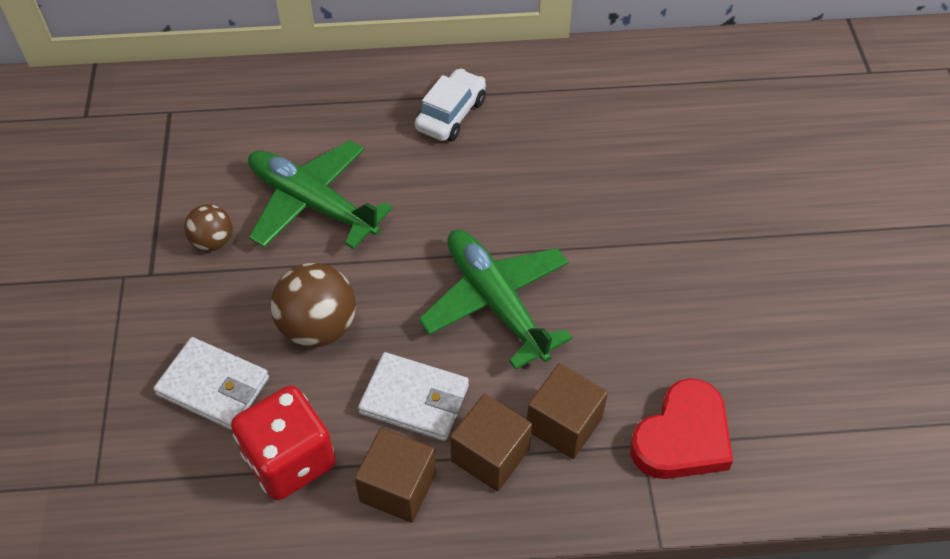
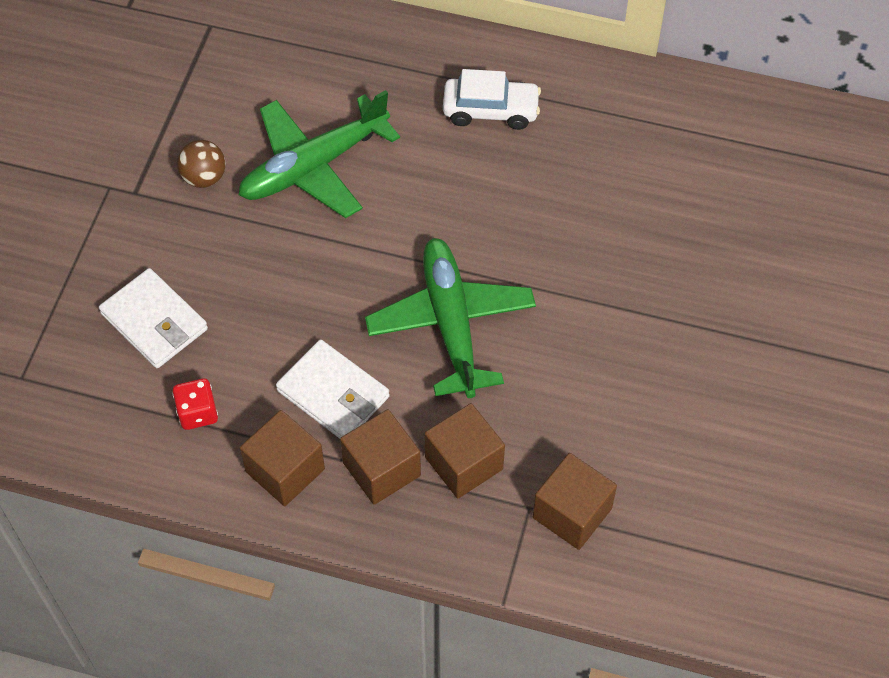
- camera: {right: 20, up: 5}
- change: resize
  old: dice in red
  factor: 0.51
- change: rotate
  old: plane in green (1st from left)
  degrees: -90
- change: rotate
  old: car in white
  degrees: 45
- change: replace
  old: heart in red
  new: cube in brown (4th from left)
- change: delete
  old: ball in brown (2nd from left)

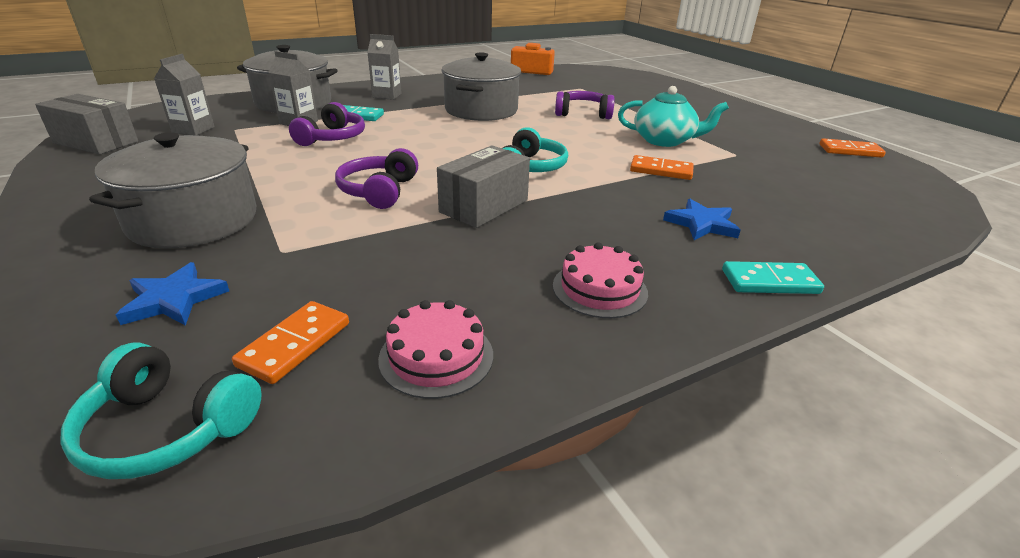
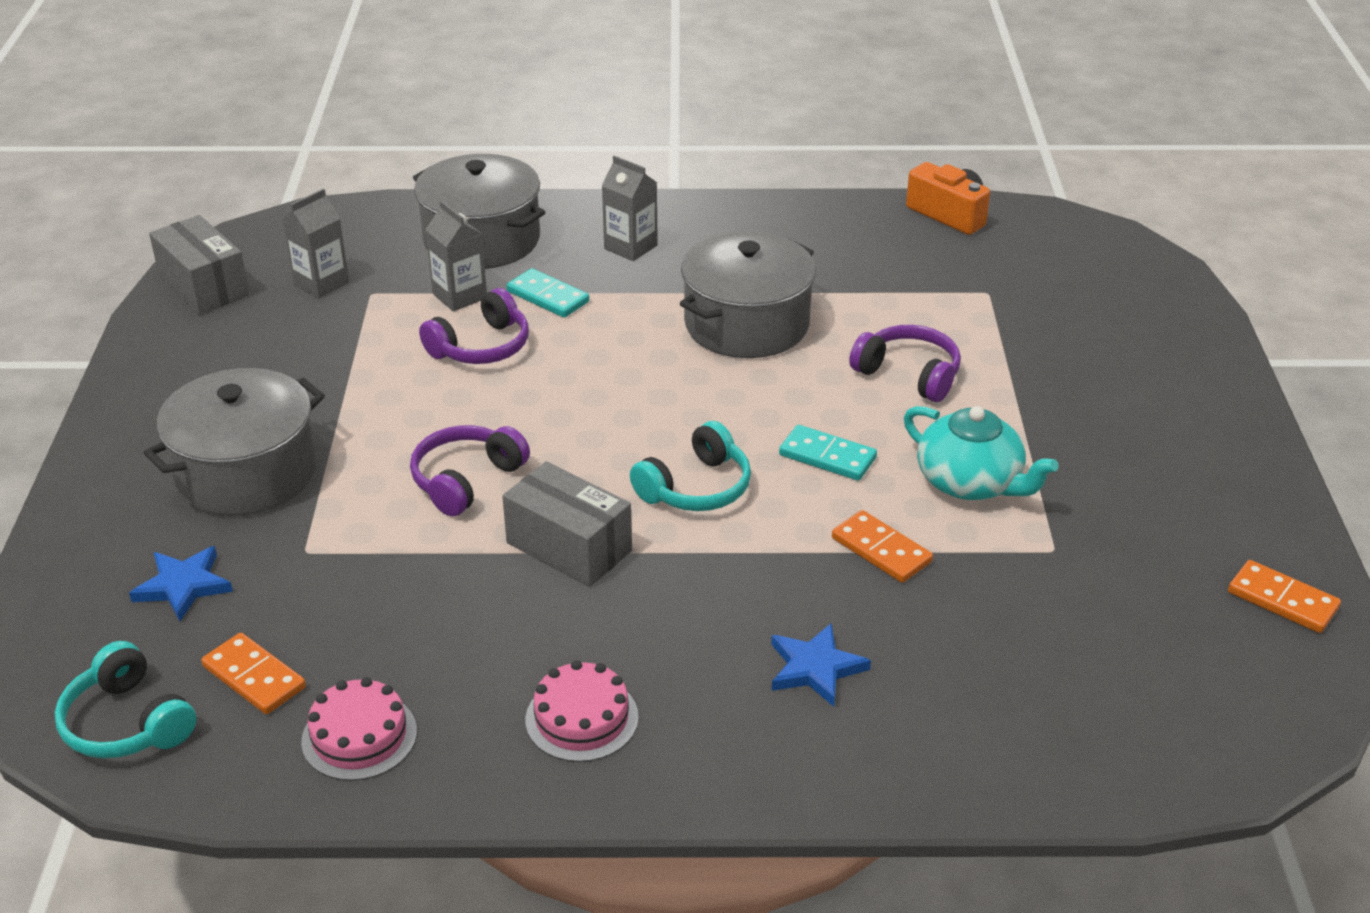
- camera: {right: 30, up: 5}
- change: rotate
  old: domino in orange (1st from left)
  degrees: 75
- change: rotate
  old: box in grey (2nd from left)
  degrees: 60
- change: move
  old: domino in turquoise (2nd from left)

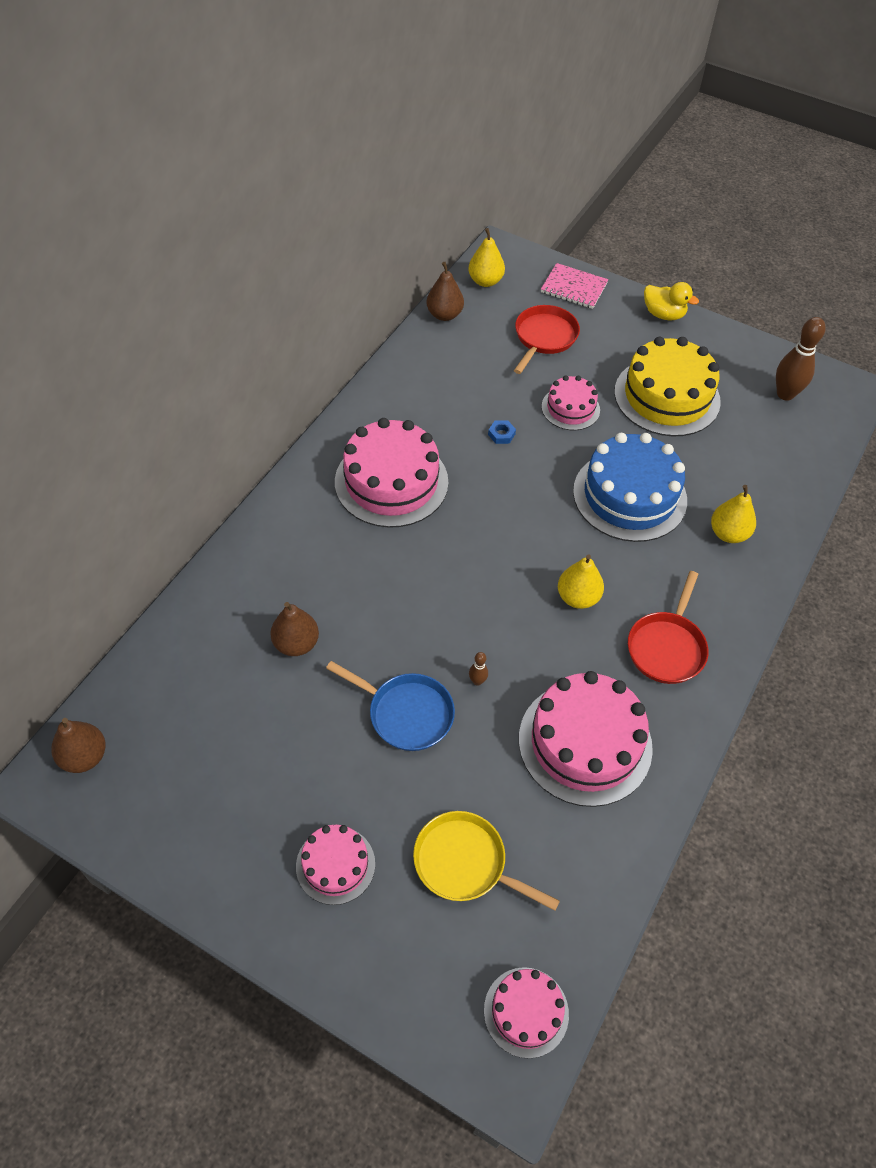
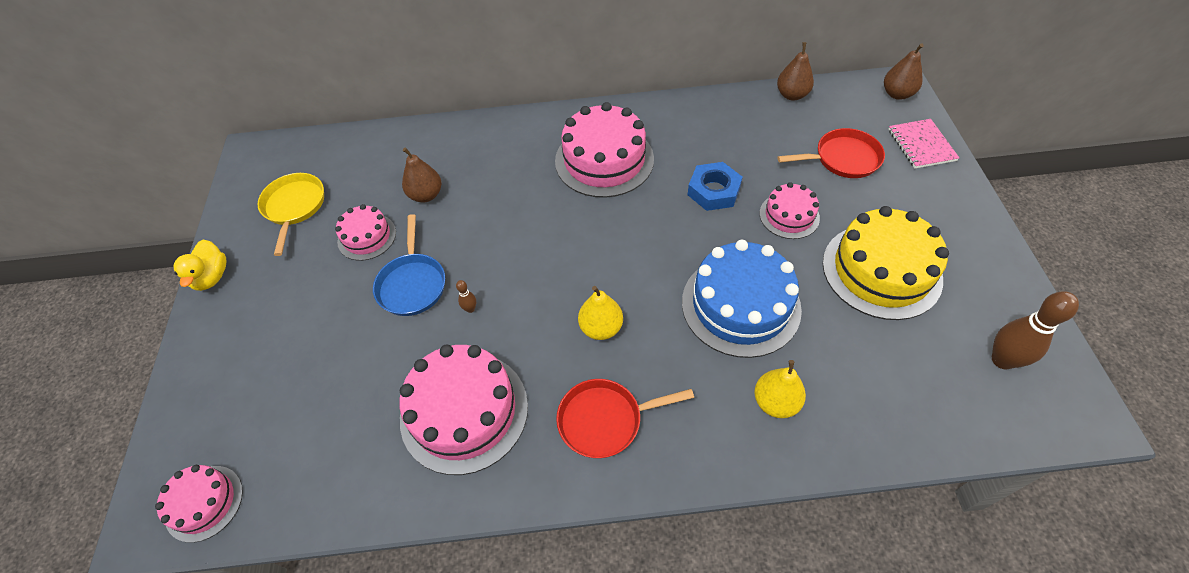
- camera: {right: 60, up: 0}
- change: move
  old: duck in yellow
- change: move
  old: pan in yellow
- change: move
  old: cake in pink (1st from left in the first image)
  new: cake in pink (2nd from left)
- change: resize
  old: nut in blue
  factor: 2.07
- change: move
  old: pear in brown (1st from left in the first image)
  new: pear in brown (3rd from left)
- change: delete
  old: pear in yellow (1st from left)

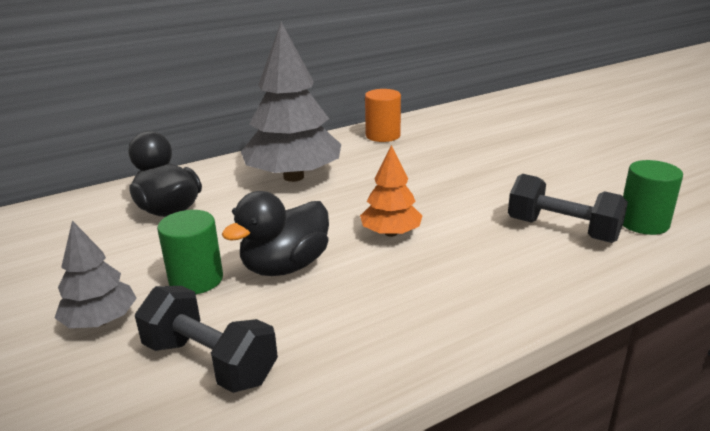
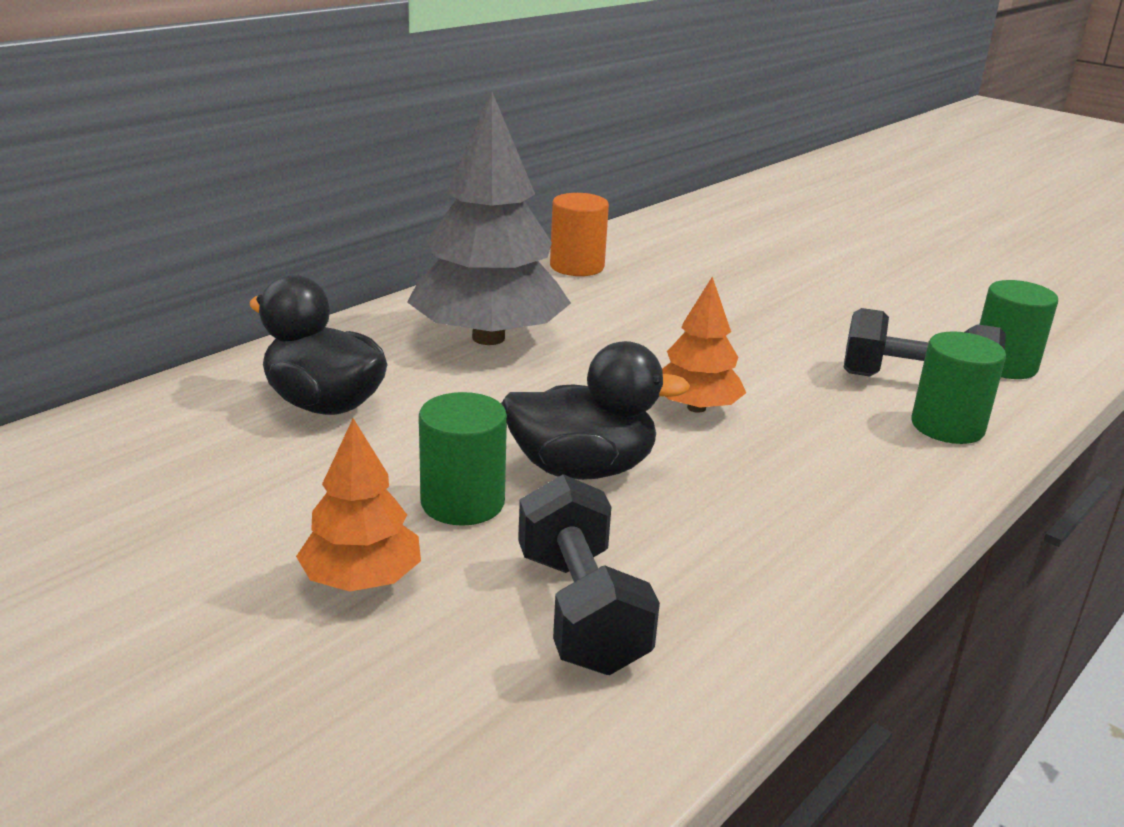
- camera: {right: -20, up: 0}
- change: recolor
  old: tree in grey (1st from left)
  new: tree in orange (1st from left)
- change: rotate
  old: duck in black (2nd from left)
  degrees: -120
- change: rotate
  old: dumbbell in black (1st from left)
  degrees: 60
- change: insert
  new: cylinder in green (2nd from left)

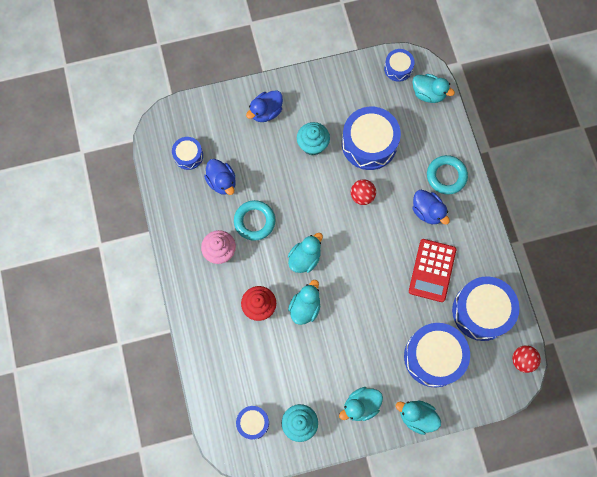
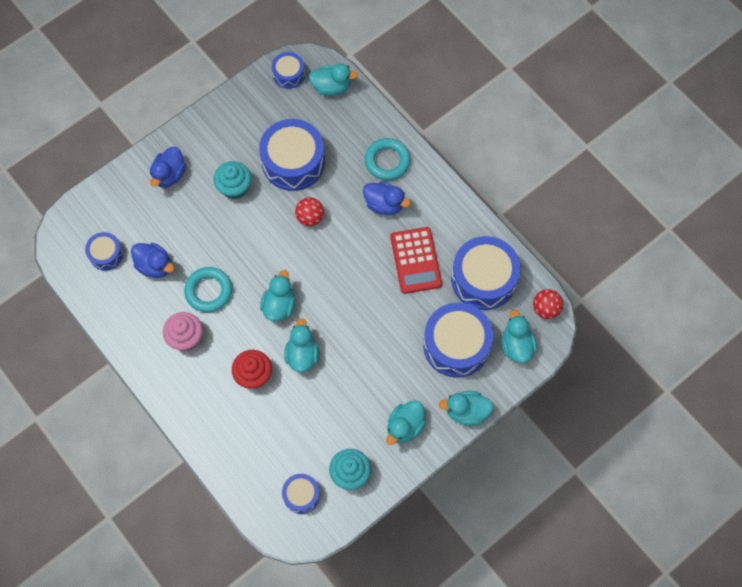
- camera: {right: -25, up: -5}
- change: insert
  new: duck in turquoise (6th from left)

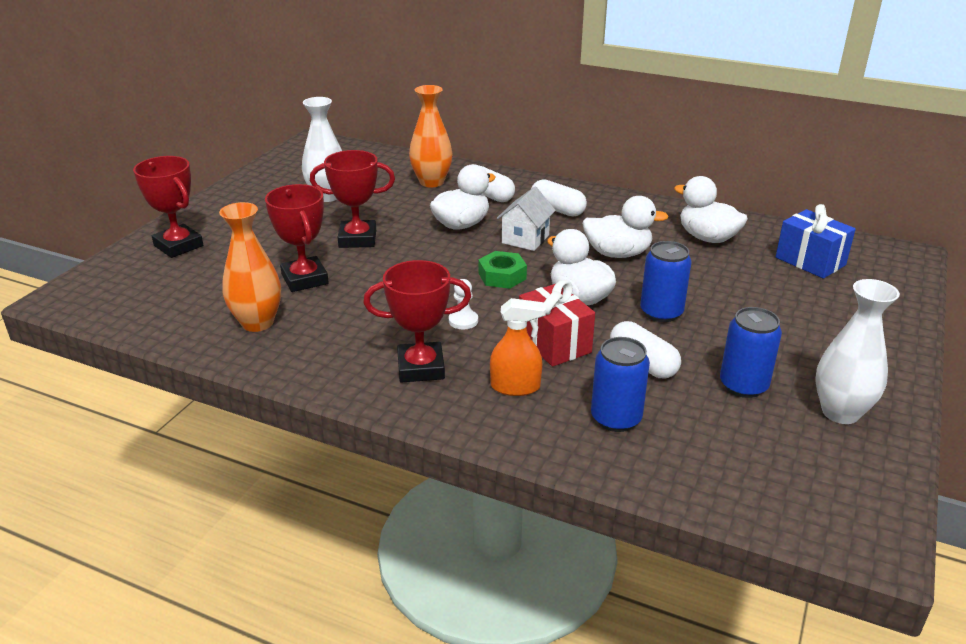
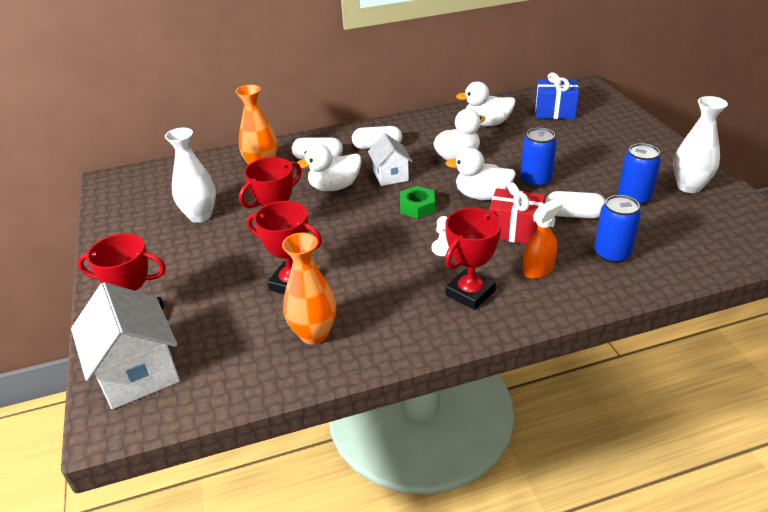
- camera: {right: -40, up: 5}
- change: insert
  new: house in white (1st from left)
- change: rotate
  old: duck in white (1st from left)
  degrees: -120

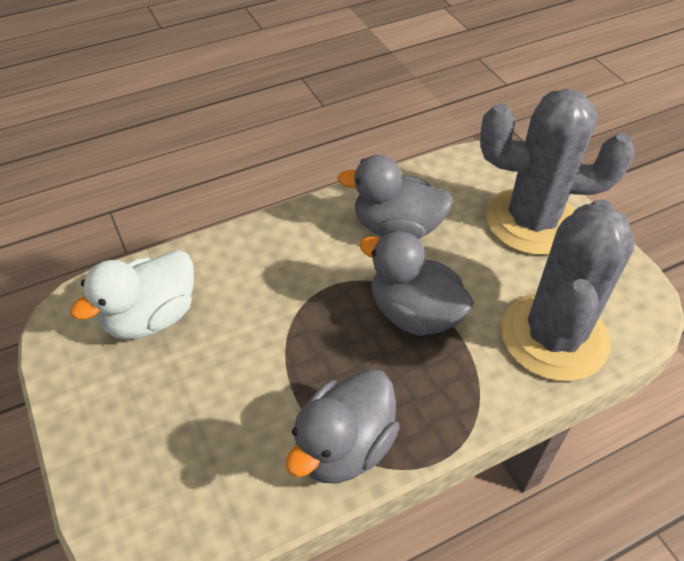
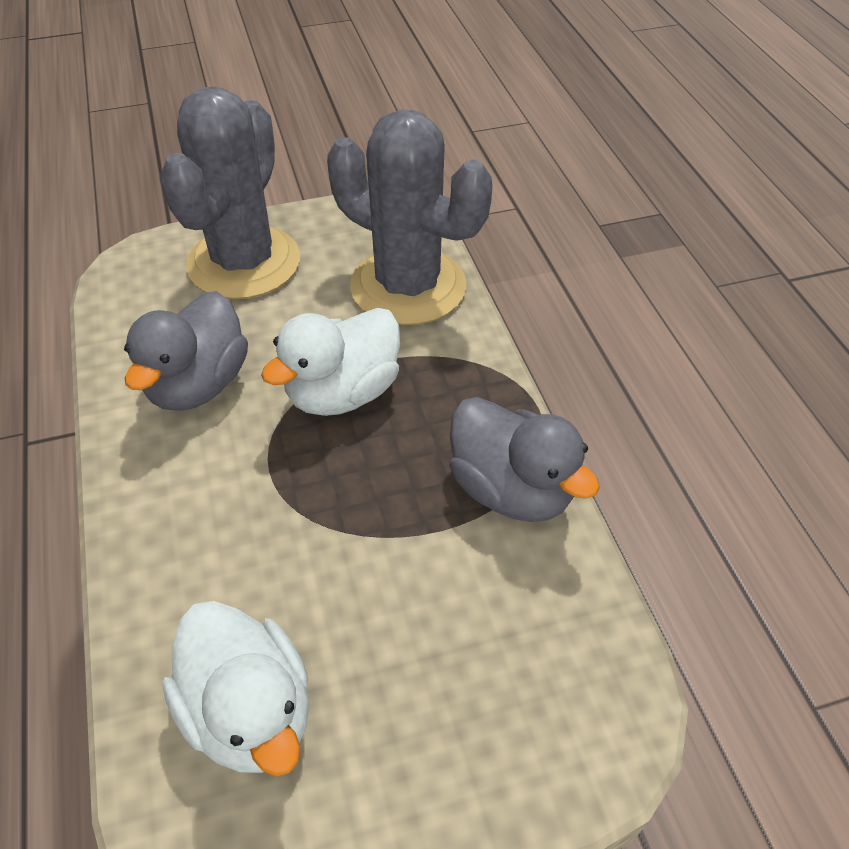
- camera: {right: -80, up: 0}
- change: recolor
  old: duck in grey (3rd from left)
  new: duck in white (2nd from left)

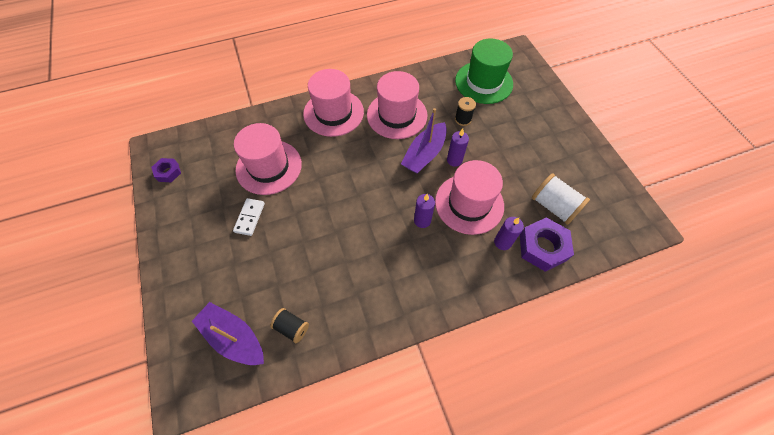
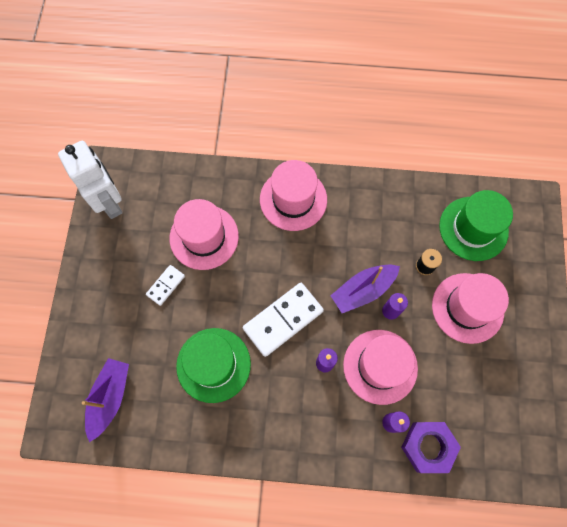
- camera: {right: 25, up: 10}
- change: replace
  old: nut in purple (1st from left)
  new: robot in white
- change: rotate
  old: boat in purple (1st from left)
  degrees: 45
- change: insert
  new: hat in green (1st from left)
- change: insert
  new: domino in white (2nd from left)
- change: move
  old: hat in pink (3rd from left in the first image)
  new: hat in pink (4th from left)
- change: delete
  old: spool in black (1st from left)
- change: delete
  old: spool in white

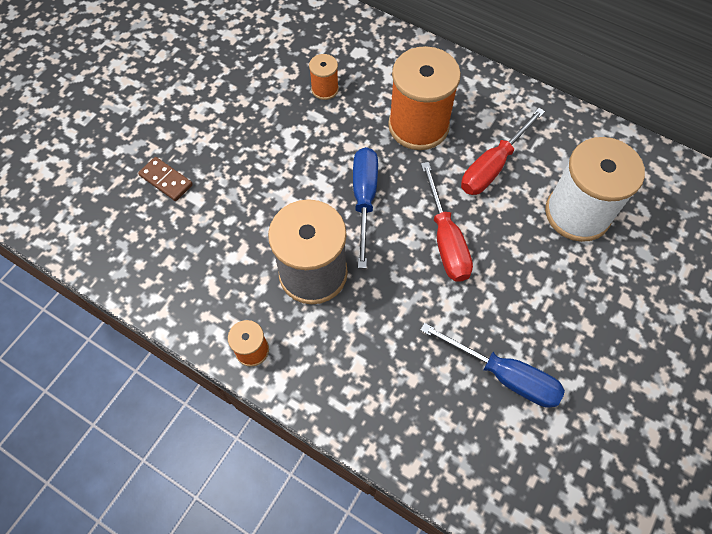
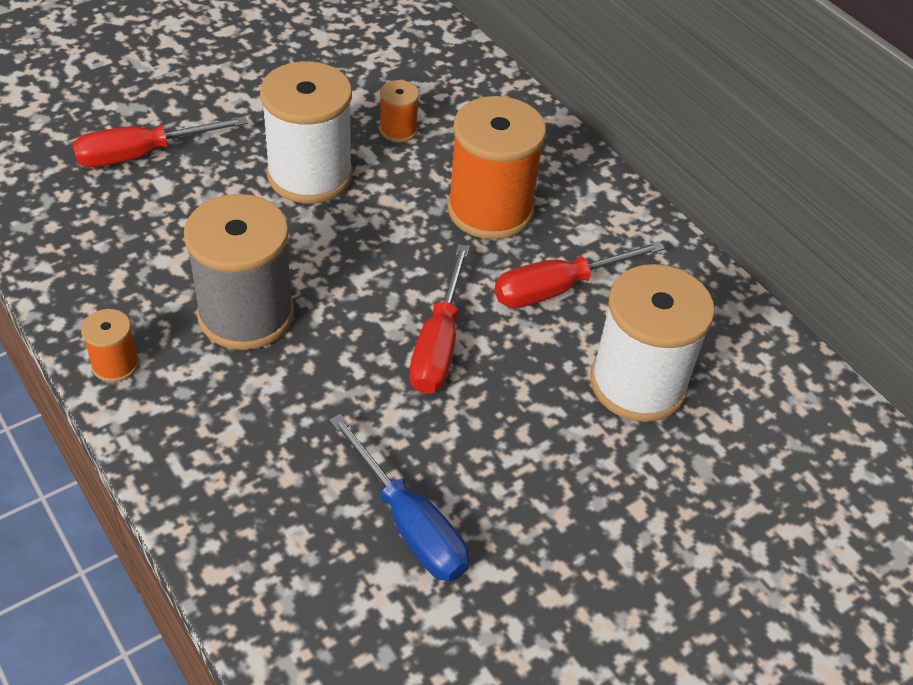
- camera: {right: 20, up: -15}
- change: replace
  old: domino in brown
  new: screwdriver in red (1st from left)
- change: insert
  new: spool in white (1st from left)
- change: delete
  old: screwdriver in blue (1st from left)

